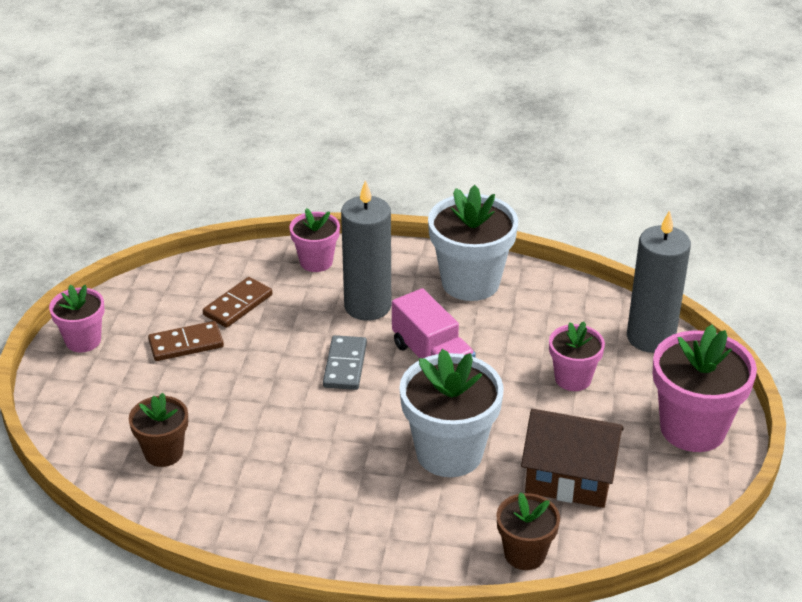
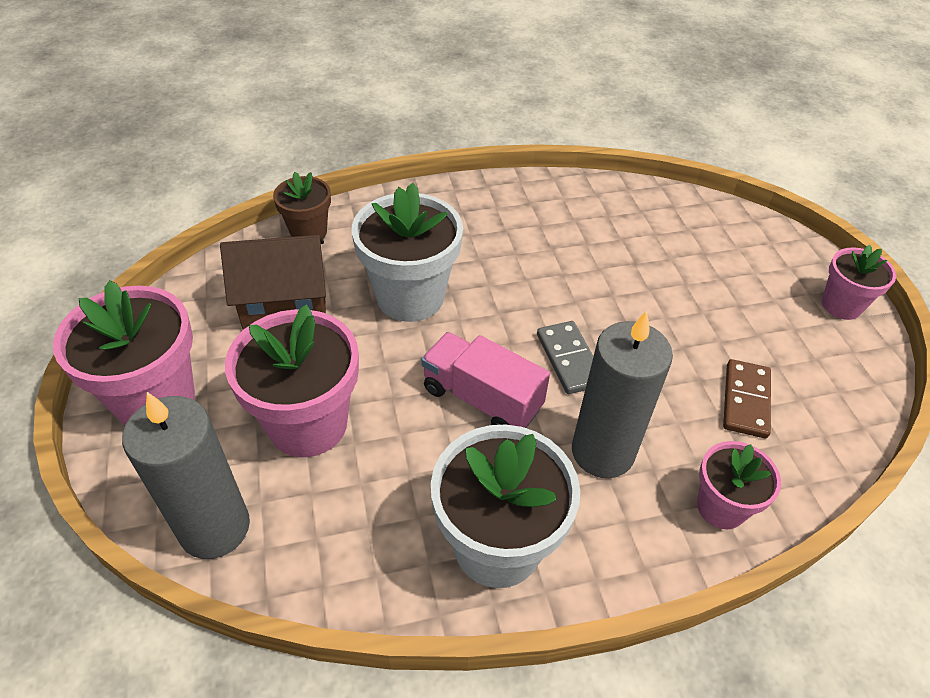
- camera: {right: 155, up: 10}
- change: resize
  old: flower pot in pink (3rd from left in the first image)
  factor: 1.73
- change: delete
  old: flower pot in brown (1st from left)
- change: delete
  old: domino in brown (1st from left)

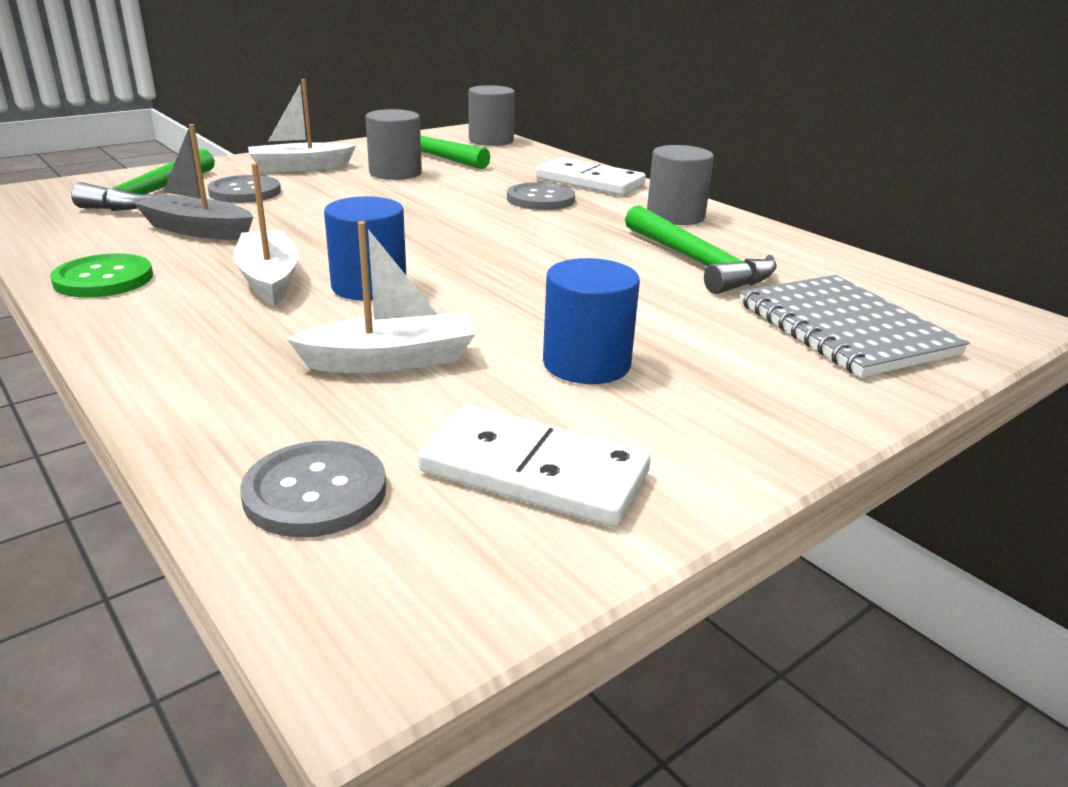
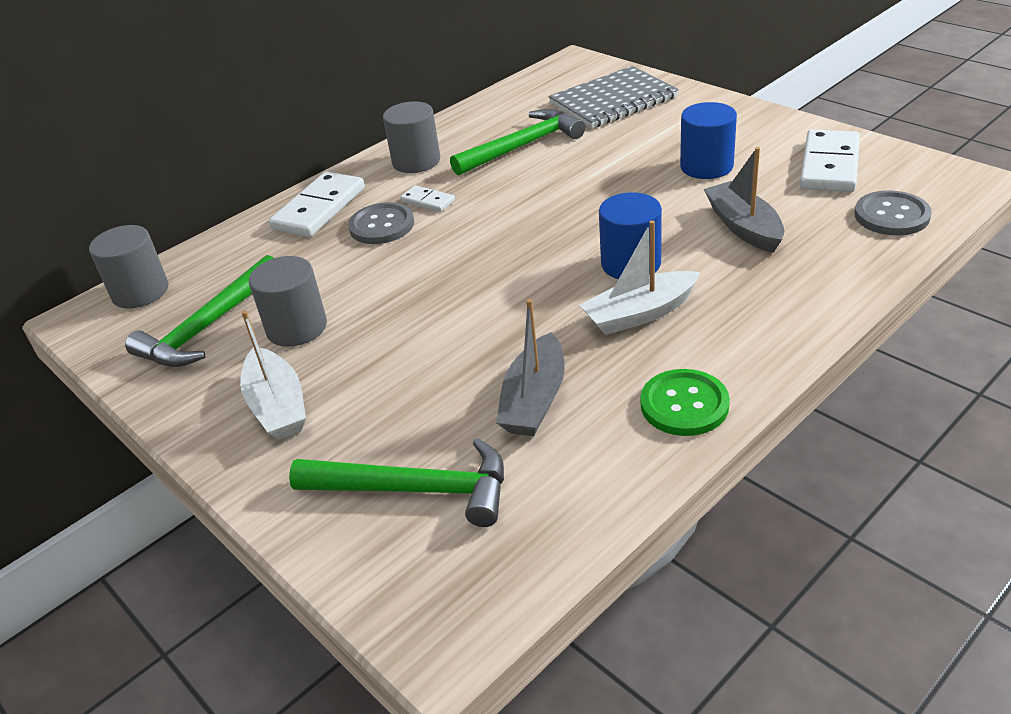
- camera: {right: -90, up: 10}
- change: insert
  new: domino in white (2nd from left)
- change: recolor
  old: boat in white (3rd from left)
  new: boat in grey (2nd from left)
- change: delete
  old: button in grey (1st from left)

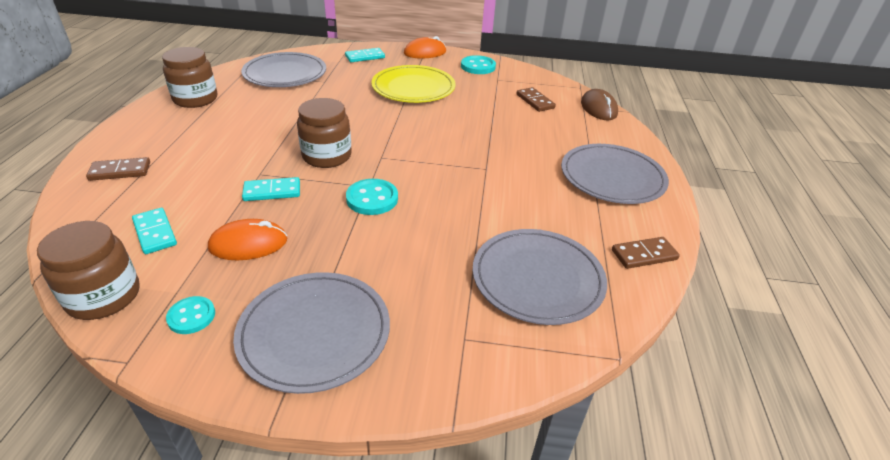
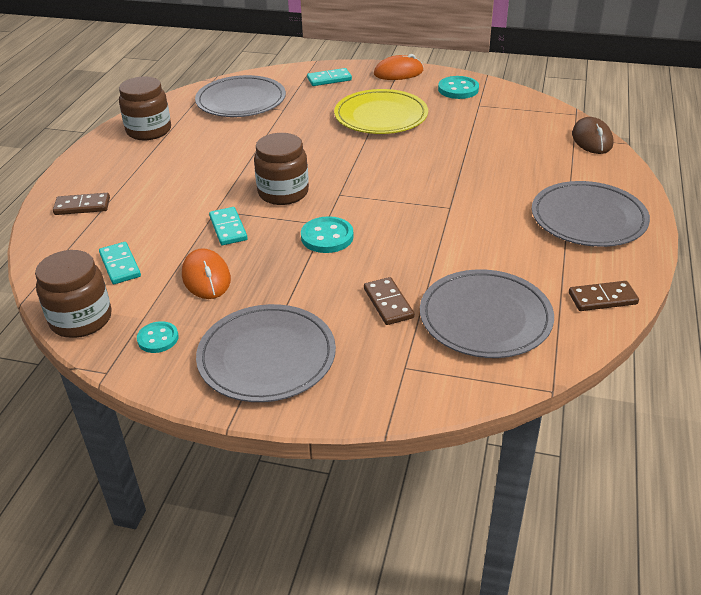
- camera: {right: 10, up: 0}
- change: rotate
  old: mouse in orange (1st from left)
  degrees: 75
- change: rotate
  old: domino in turquoise (2nd from left)
  degrees: 75
- change: move
  old: domino in brown (2nd from left)

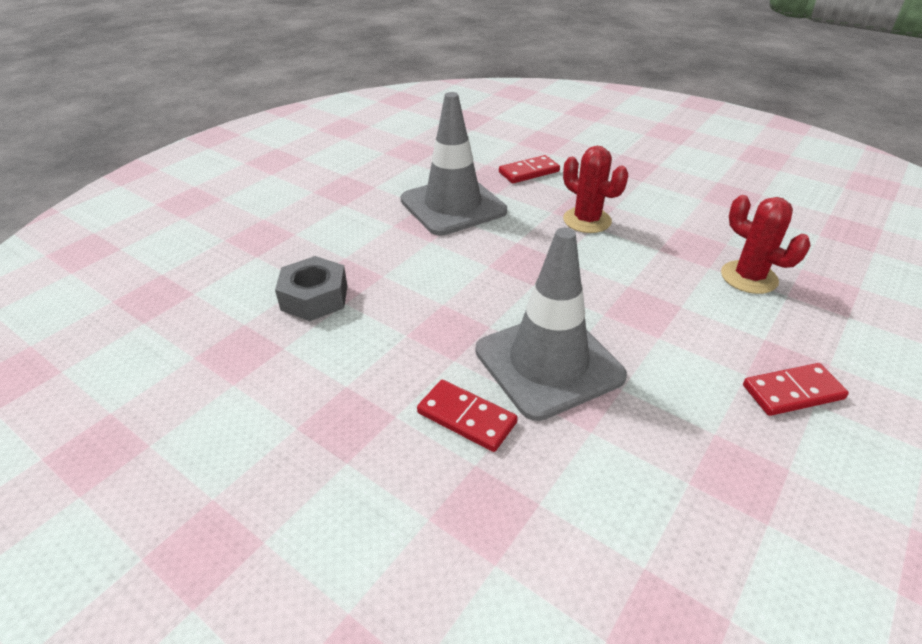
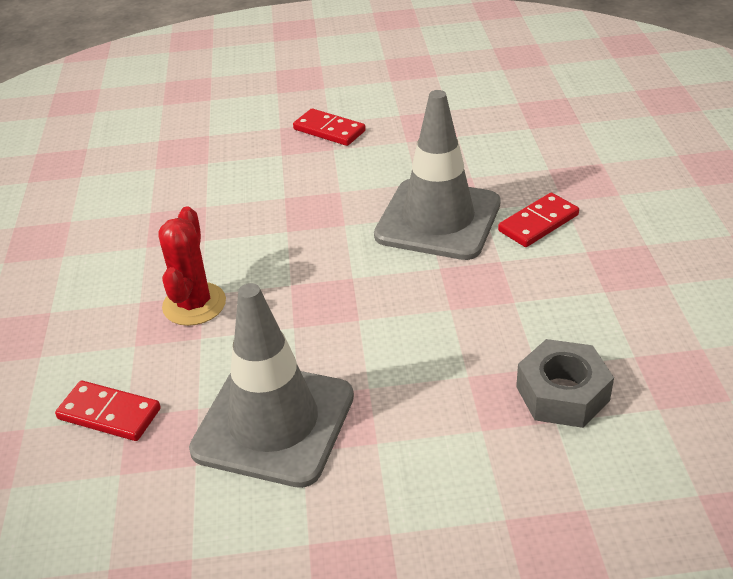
- camera: {right: -130, up: 0}
- change: rotate
  old: domino in red (1st from left in the first image)
  degrees: 60
- change: delete
  old: cactus in red (2nd from left)

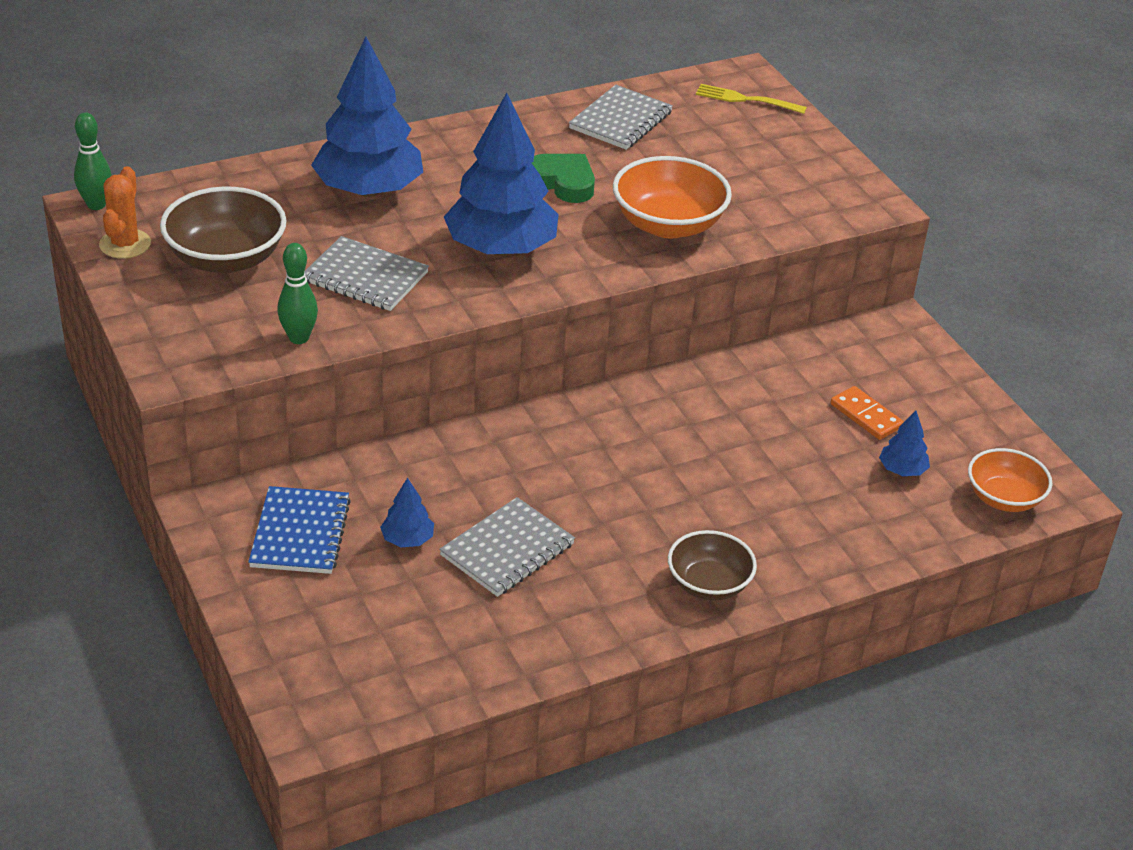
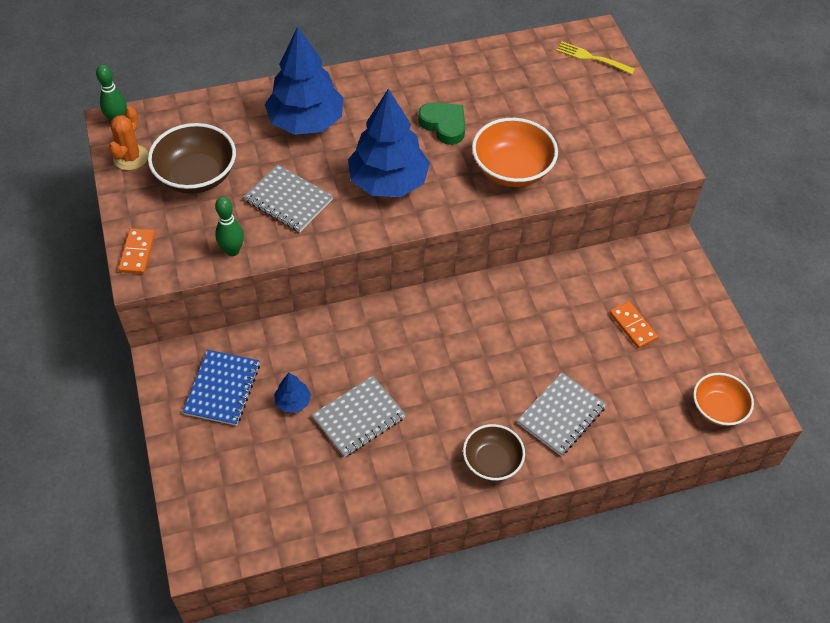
- camera: {right: 10, up: 15}
- change: insert
  new: domino in orange (1st from left)
- change: move
  old: notebook in grey (3rd from left)
- change: delete
  old: tree in blue (4th from left)

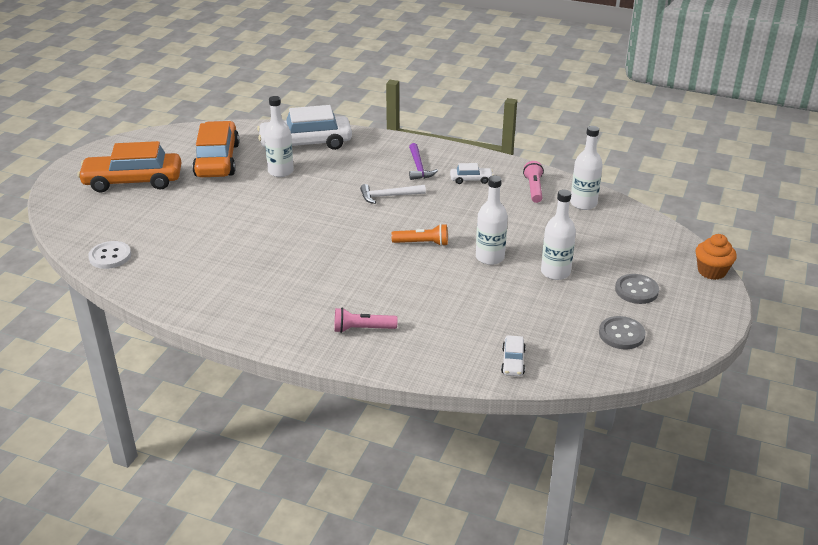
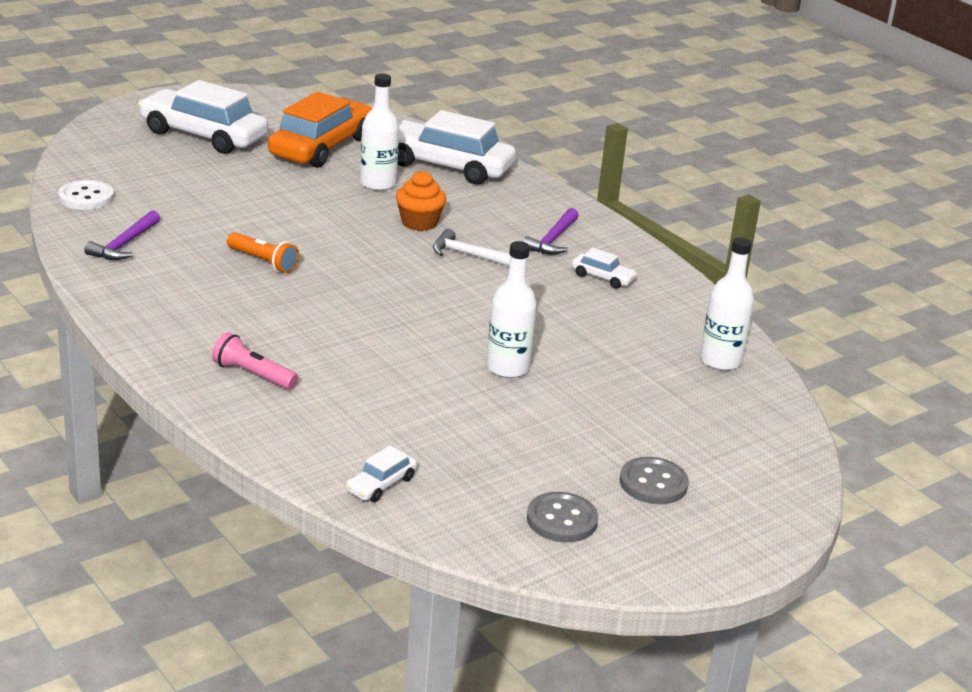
- camera: {right: 30, up: -5}
- change: insert
  new: hammer in purple (1st from left)
- change: recolor
  old: car in orange (1st from left)
  new: car in white (1st from left)
- change: move
  old: flashlight in orange
- change: move
  old: cupcake in orange
- change: delete
  old: flashlight in pink (2nd from left)
- change: delete
  old: bottle in white (3rd from left)

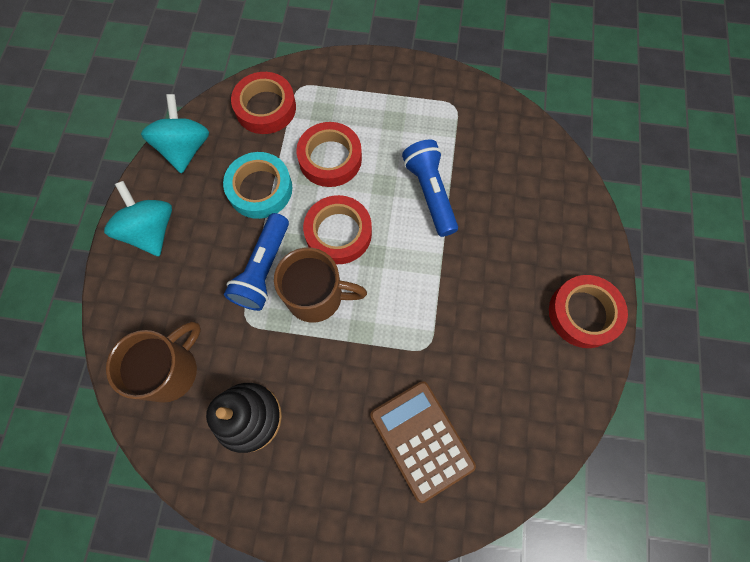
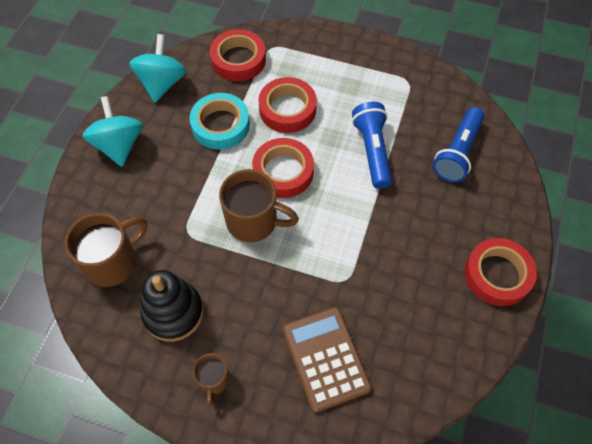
- camera: {right: 10, up: -10}
- change: insert
  new: mug in brown (2nd from left)
- change: move
  old: flashlight in blue (1st from left in the first image)
  new: flashlight in blue (2nd from left)

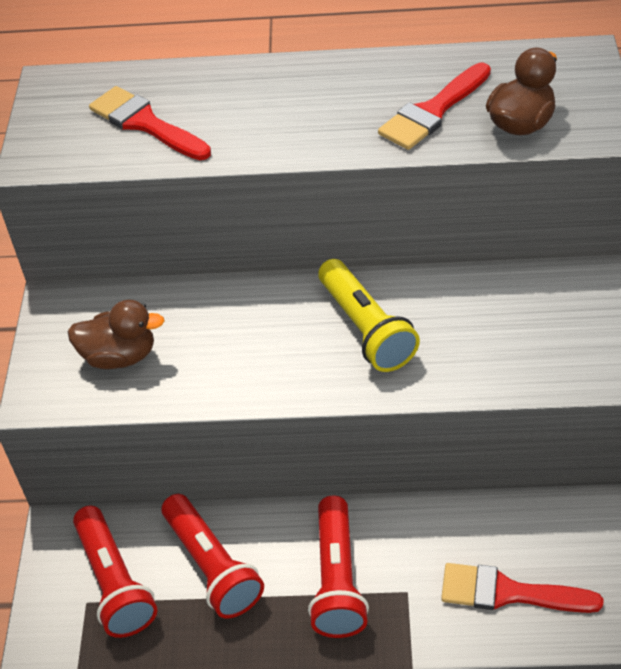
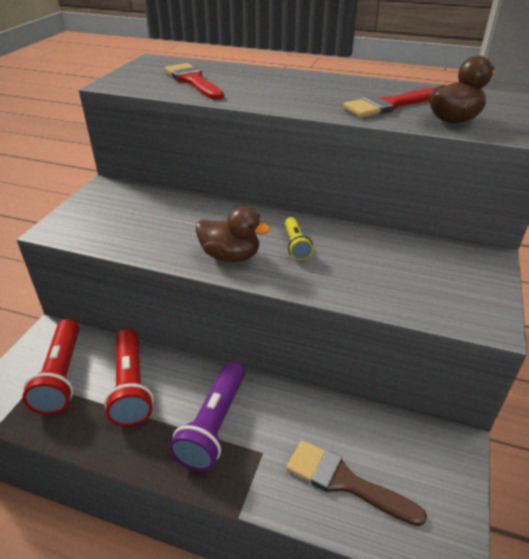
- camera: {right: 15, up: -10}
- change: recolor
  old: flashlight in red (3rd from left)
  new: flashlight in purple
- change: move
  old: duck in brown (1st from left)
- change: resize
  old: flashlight in yellow
  factor: 0.56
- change: recolor
  old: brush in red (3rd from left)
  new: brush in brown

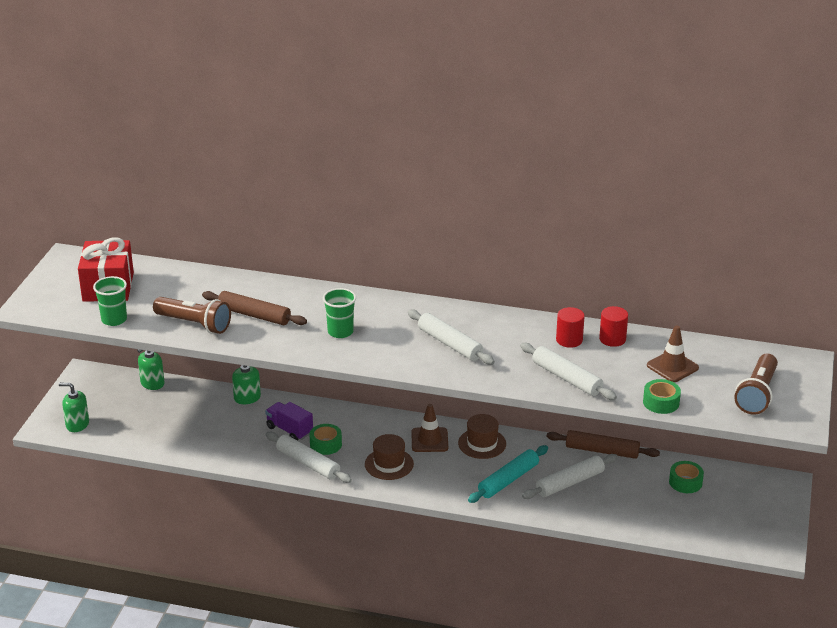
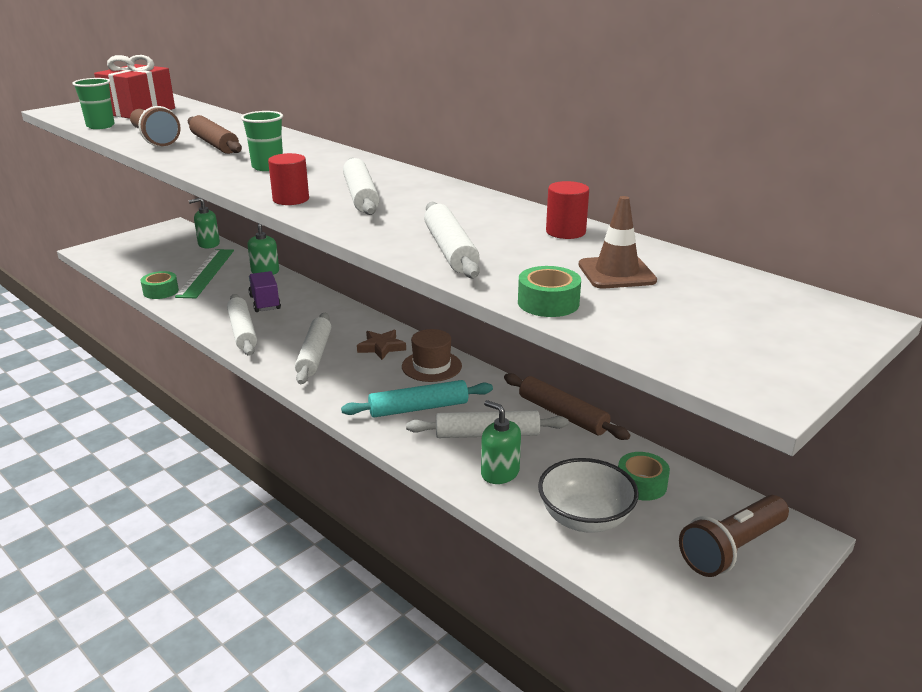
- camera: {right: 30, up: -5}
- change: move
  old: tape in green (1st from left)
- change: insert
  new: ruler in green
- change: move
  old: cylinder in red (1st from left)
- change: replace
  old: hat in brown (1st from left)
  new: rolling pin in white (2nd from left)
- change: replace
  old: traffic cone in brown (1st from left)
  new: star in brown
- change: move
  old: soap dispenser in green (1st from left in the first image)
  new: soap dispenser in green (3rd from left)
- change: insert
  new: bowl in white
- change: move
  old: flashlight in brown (2nd from left)

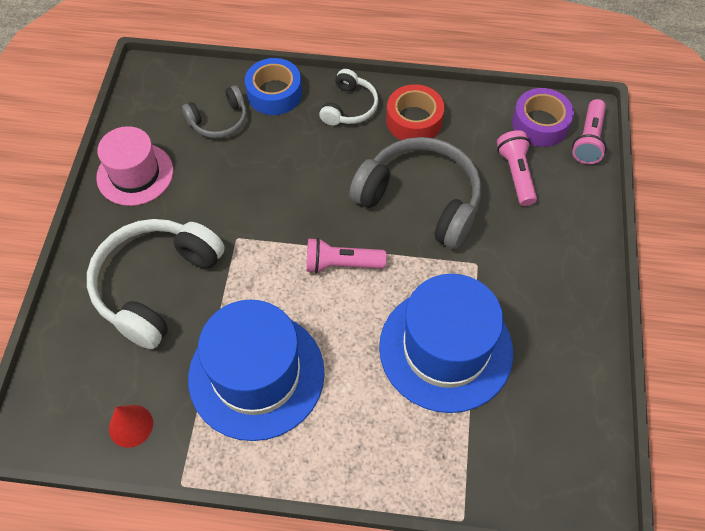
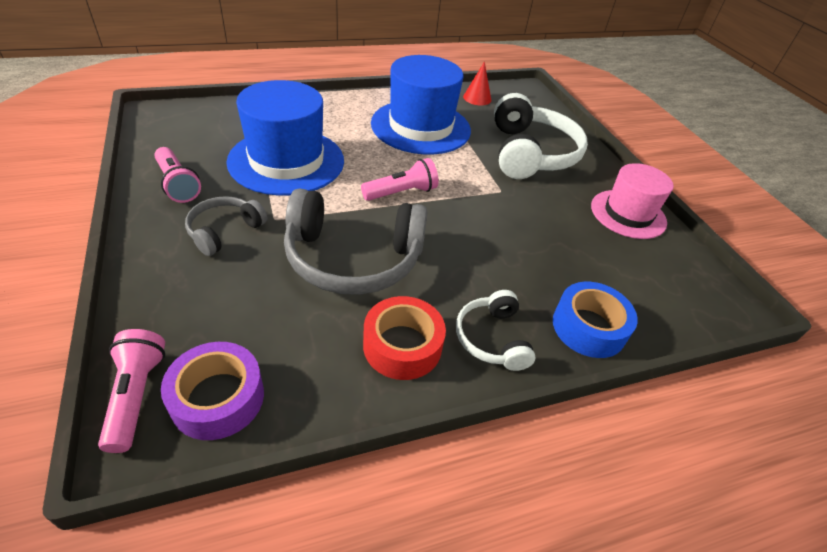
- camera: {right: 150, up: -15}
- change: move
  old: flashlight in pink (2nd from left)
- change: move
  old: headphones in grey (1st from left)

